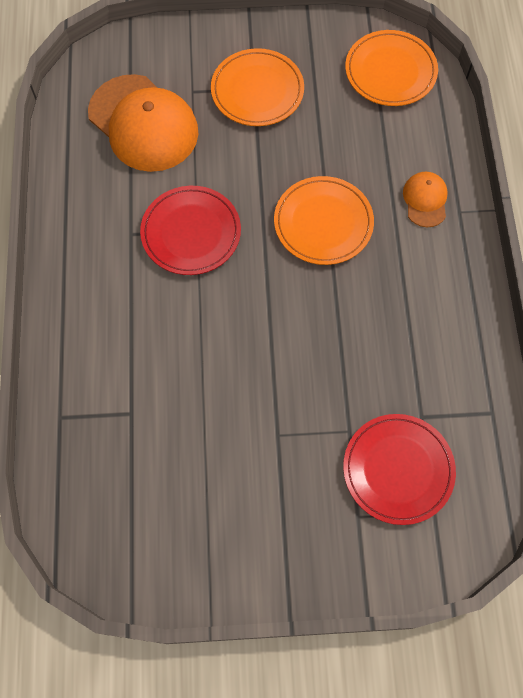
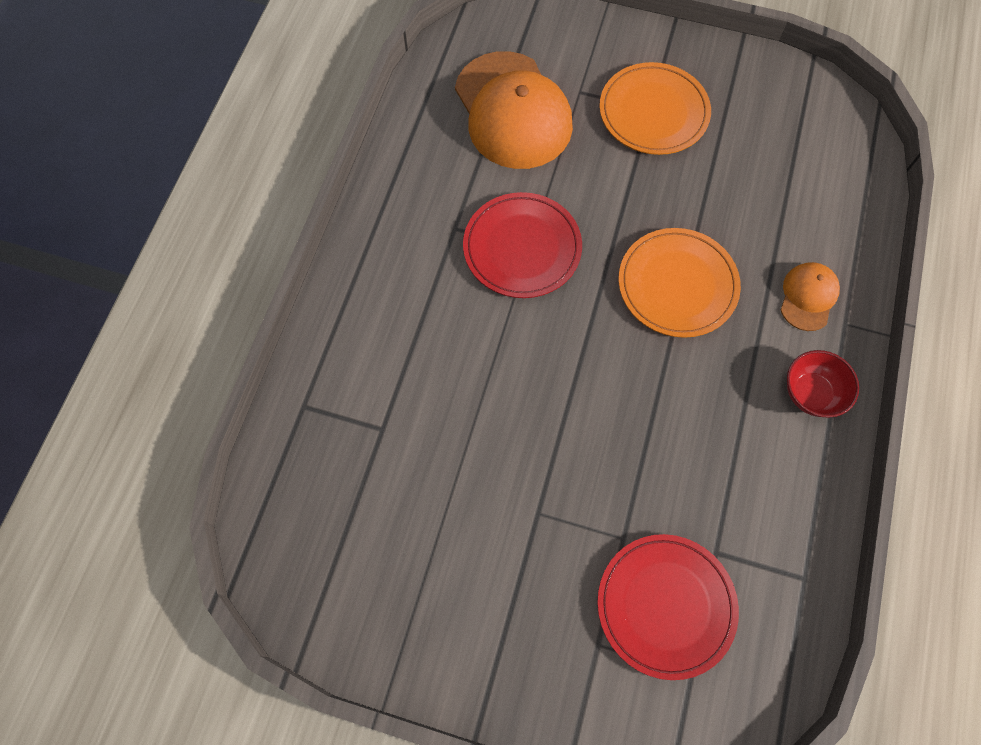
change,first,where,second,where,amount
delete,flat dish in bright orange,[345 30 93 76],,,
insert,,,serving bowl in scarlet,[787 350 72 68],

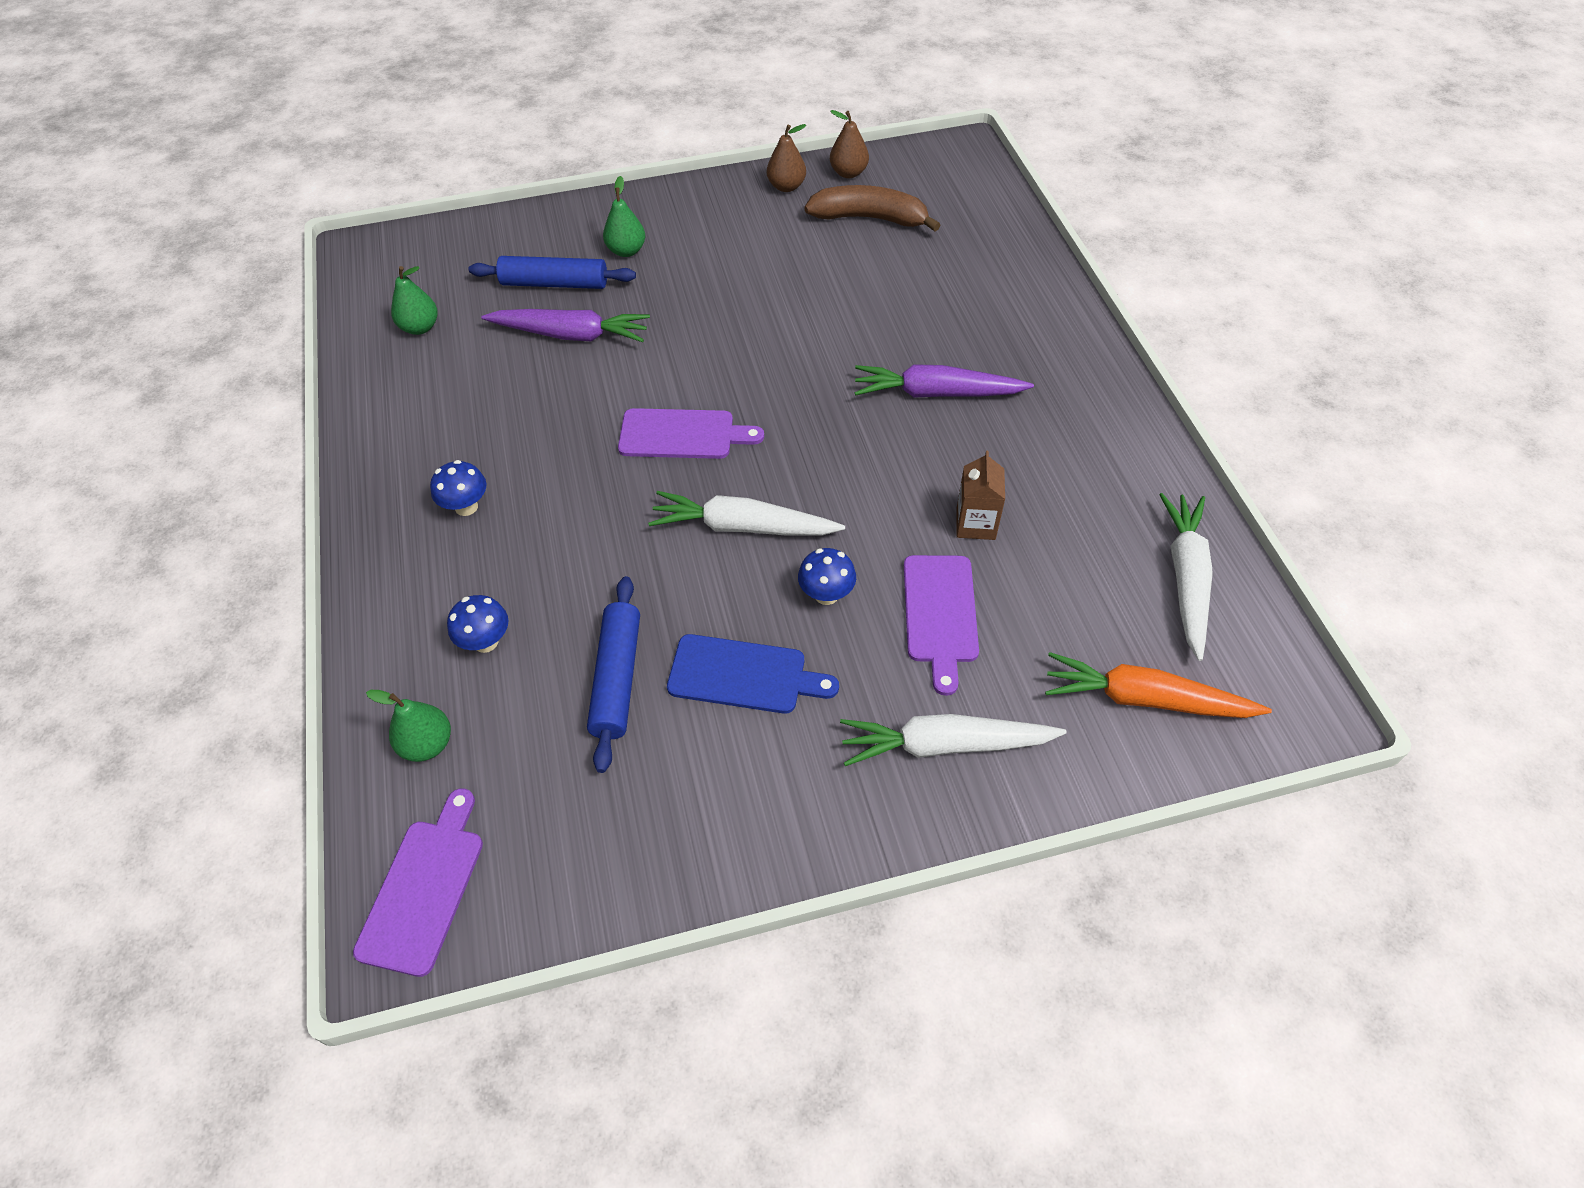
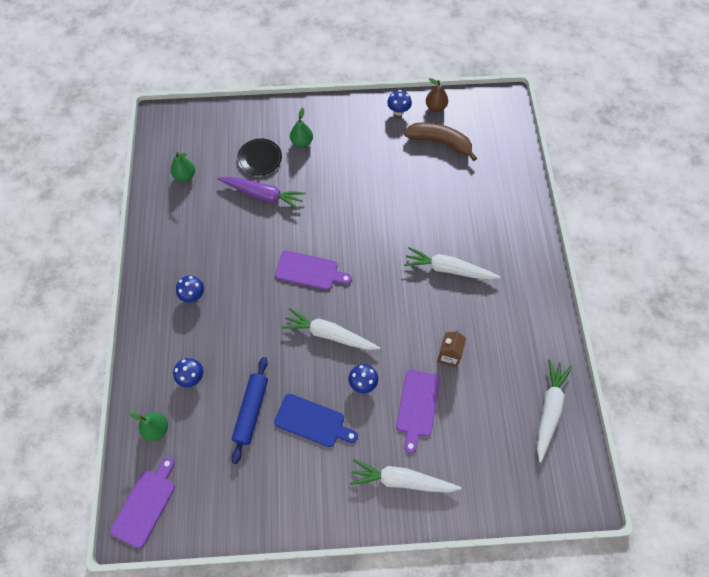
change,first,where,second,where,amount
delete,toy carrot in bright orange,[1045 652 227 66],,,
replace,dough roller in cobalt,[469 256 167 33],flat dish in ebony,[237 139 45 37],
replace,pear in dark brown,[767 124 39 68],mushroom in cobalt,[387 90 25 26],
recolor,toy carrot in royal purple,[855 364 179 34],toy carrot in pure white,[404 247 97 33],

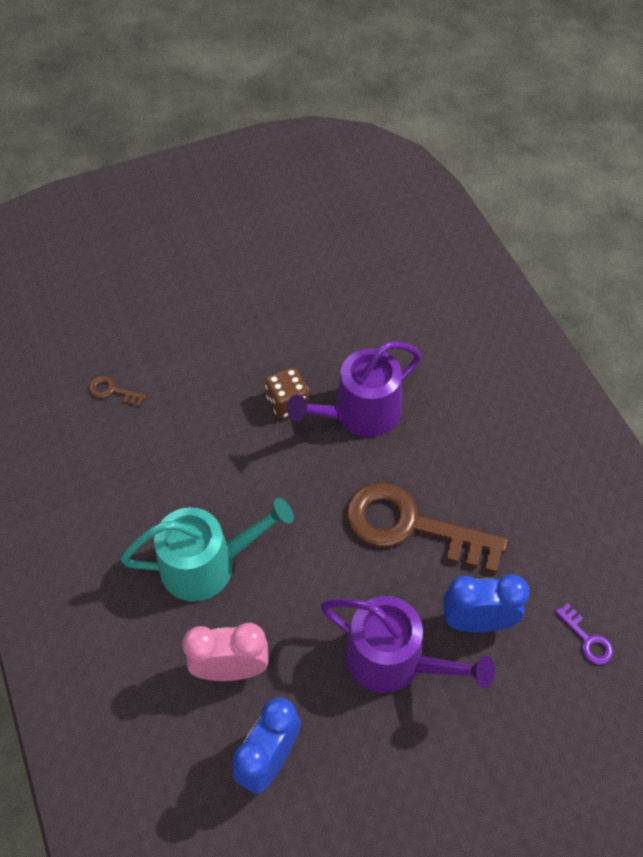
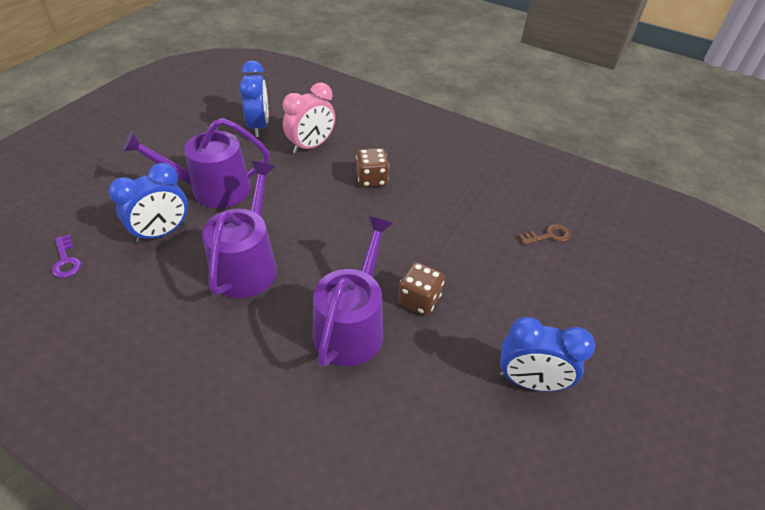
change,first,where,second,where,amount
insert,,,alarm clock in cobalt,[500 317 95 74],
replace,sprinkling can in aqua,[121 498 173 104],die in dark brown,[356 148 33 39],
replace,latchkey in dark brown,[346 482 162 91],sprinkling can in royal purple,[202 161 75 137],
rotate,latchkey in royal purple,[556 603 57 62],,[52 235 29 43],135 degrees counterclockwise

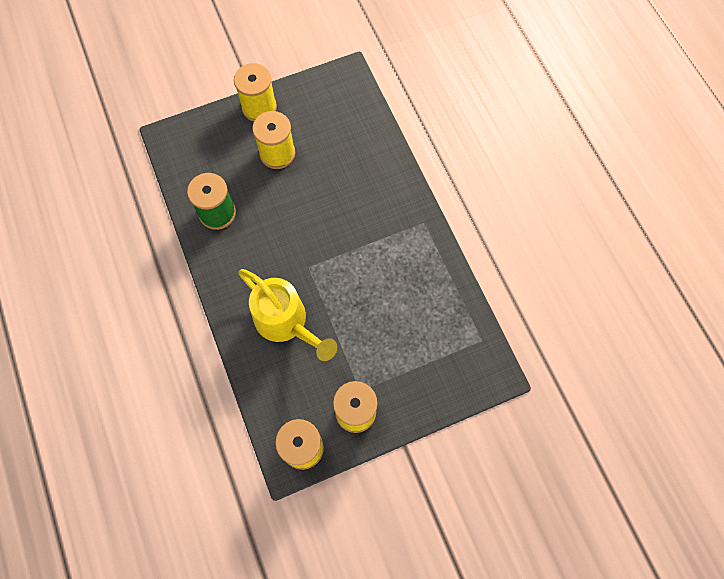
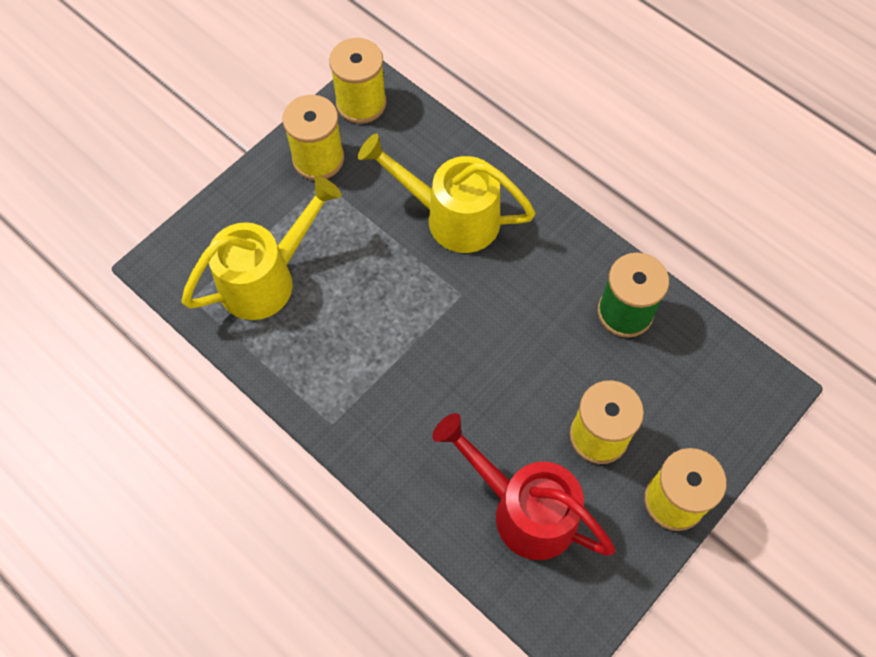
change,first,where,second,where,amount
insert,,,sprinkling can in bright yellow,[182 176 160 144],
insert,,,sprinkling can in scarlet,[432 413 183 147],

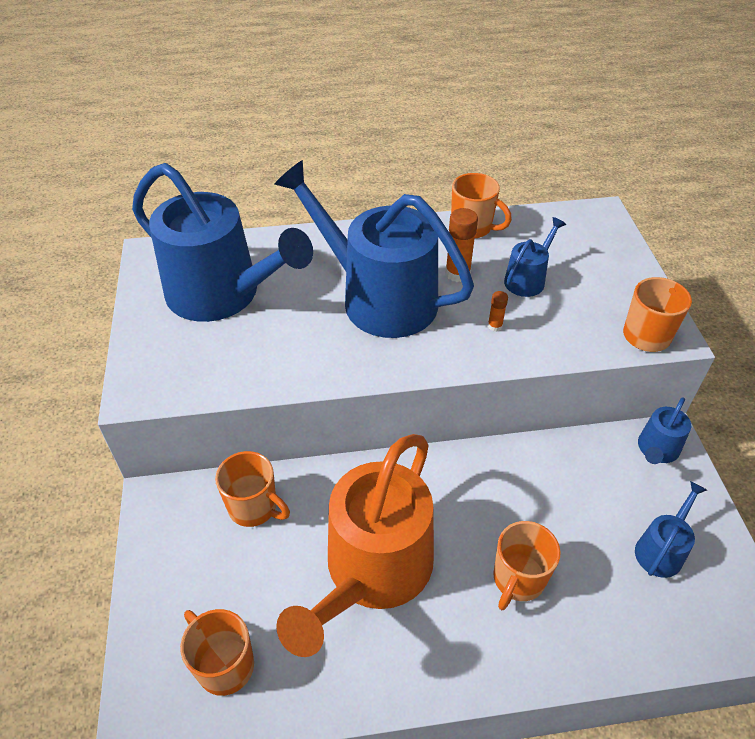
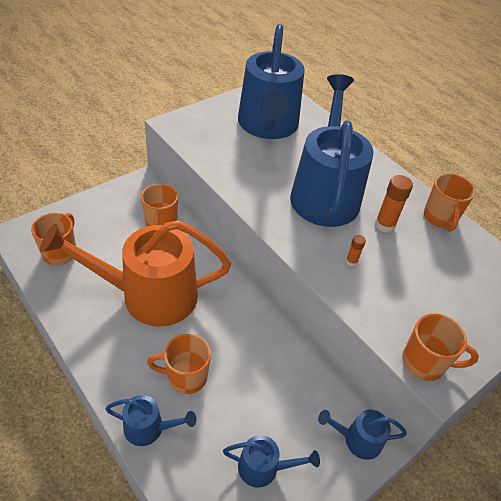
change,first,where,second,where,amount
move,sprinkling can in cobalt,[504 217 62 80],,[105 395 91 51],

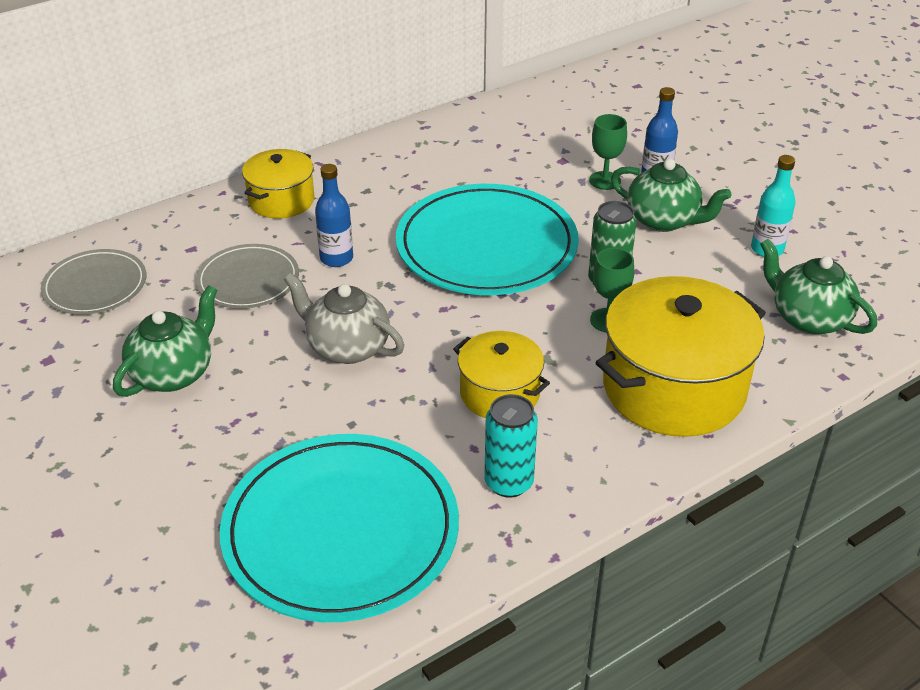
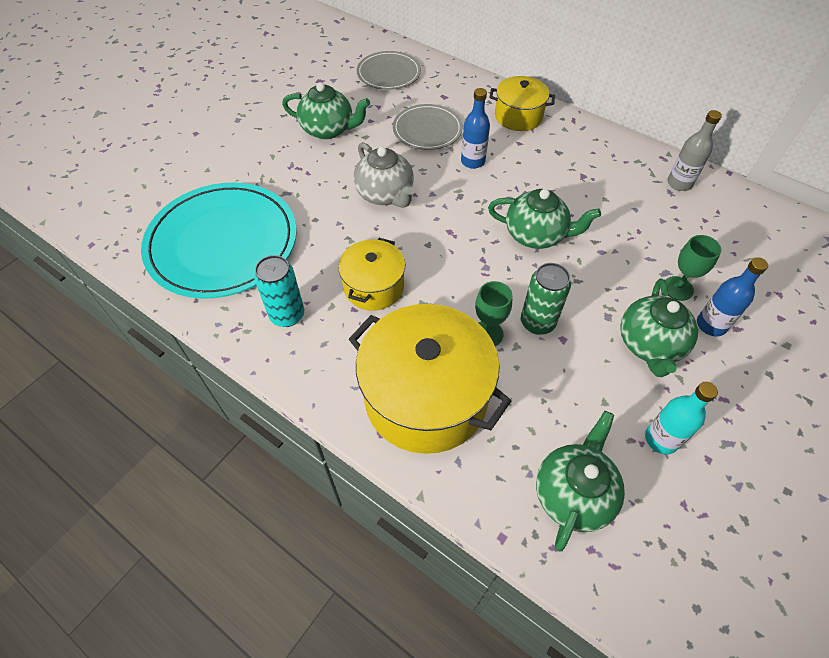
change,first,where,second,where,amount
insert,,,drink bottle in ash-grey,[667 110 55 81],
replace,flat dish in aqua,[396 184 183 111],tea pot in green,[488 189 113 60],
rotate,tea pot in ash-grey,[284 273 120 91],,[353 142 61 66],135 degrees clockwise

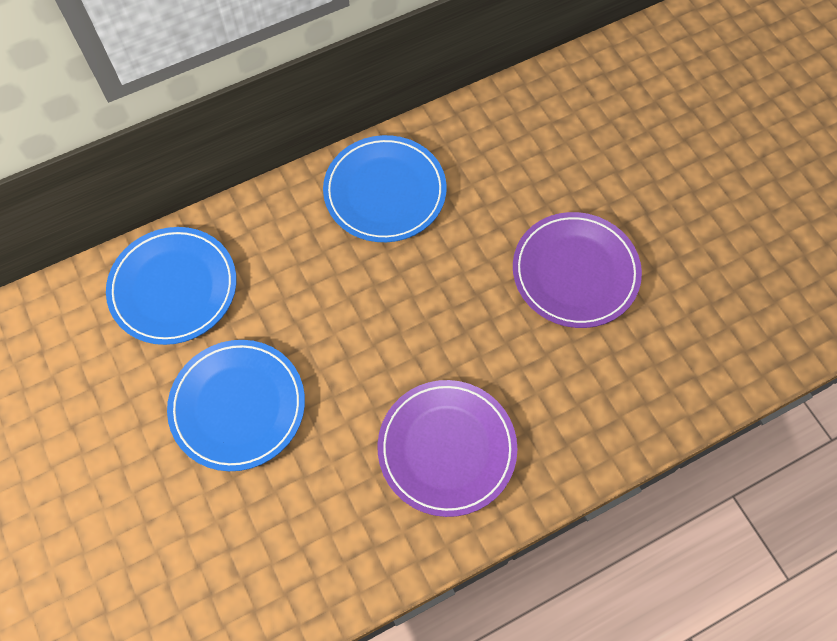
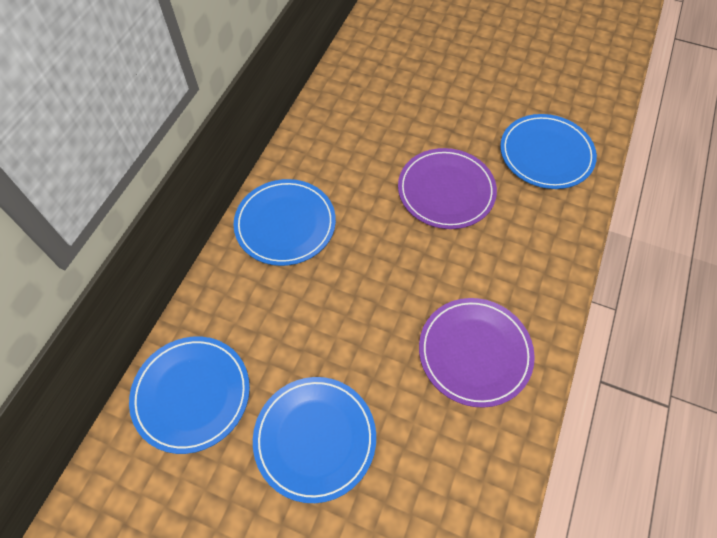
change,first,where,second,where,amount
insert,,,flat dish in cobalt,[500 114 97 75],

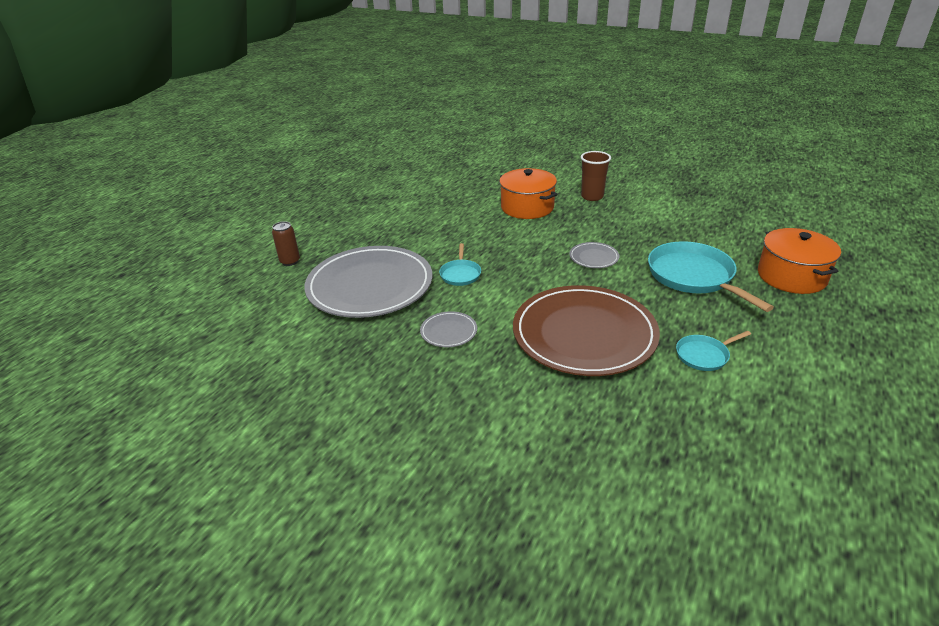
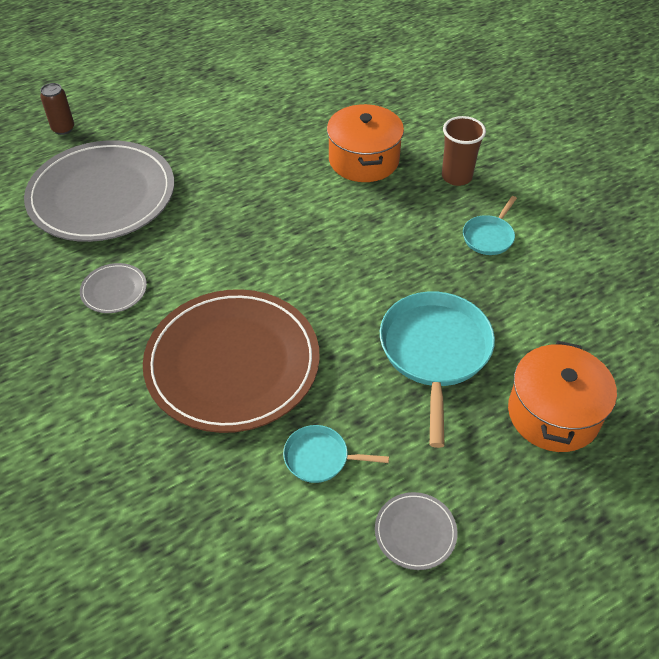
change,first,where,second,where,amount
move,skillet in aqua,[439 243 42 43],,[463 196 54 59],
move,flat dish in ash-grey,[569 242 50 26],,[375 492 82 78],

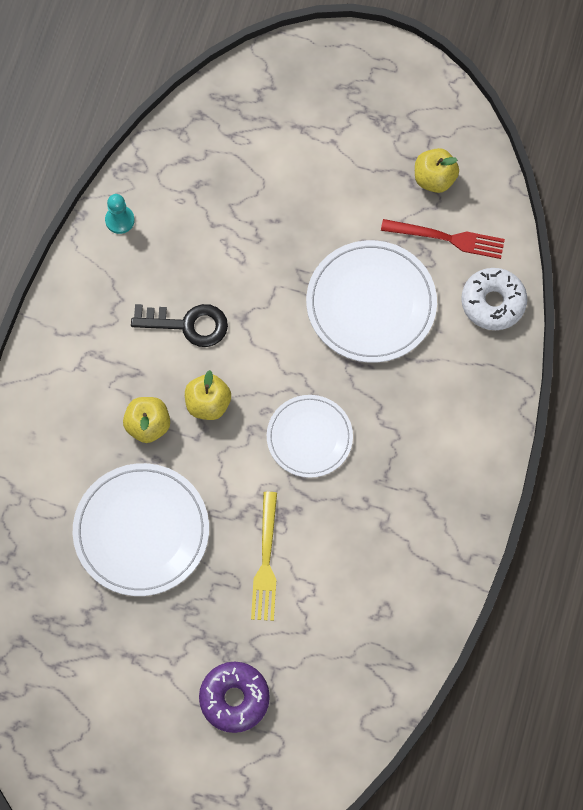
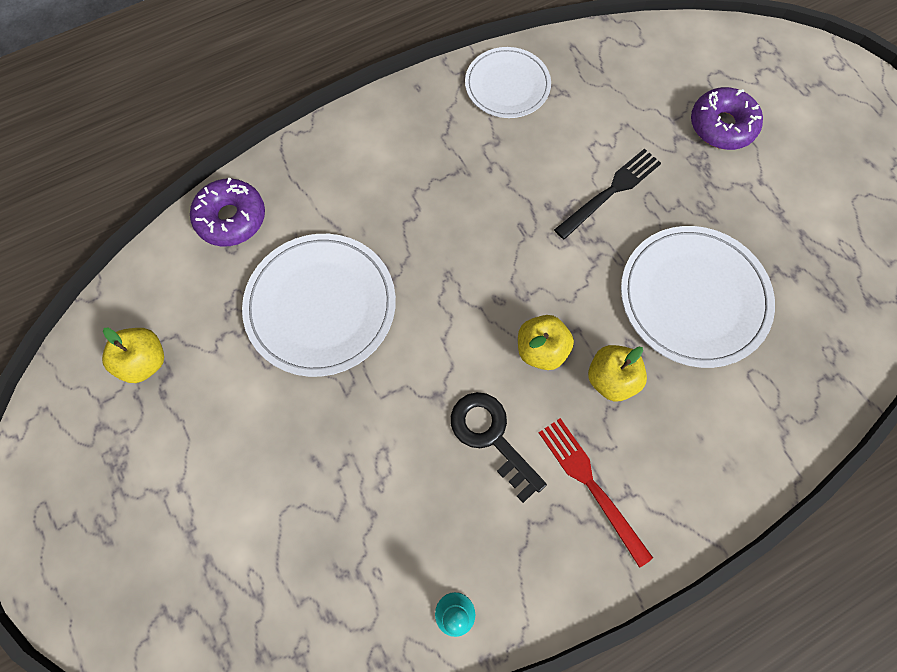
change,first,where,second,where,amount
move,flat dish in pure white,[267 395 86 83],,[465 47 86 71],
move,dinner fork in scarlet,[381 219 124 40],,[539 418 114 150],
recolor,dinner fork in bright yellow,[251 492 26 129],dinner fork in ebony,[554 148 107 92],
recolor,doughnut in pure white,[461 268 66 62],doughnut in royal purple,[190 178 75 69],

